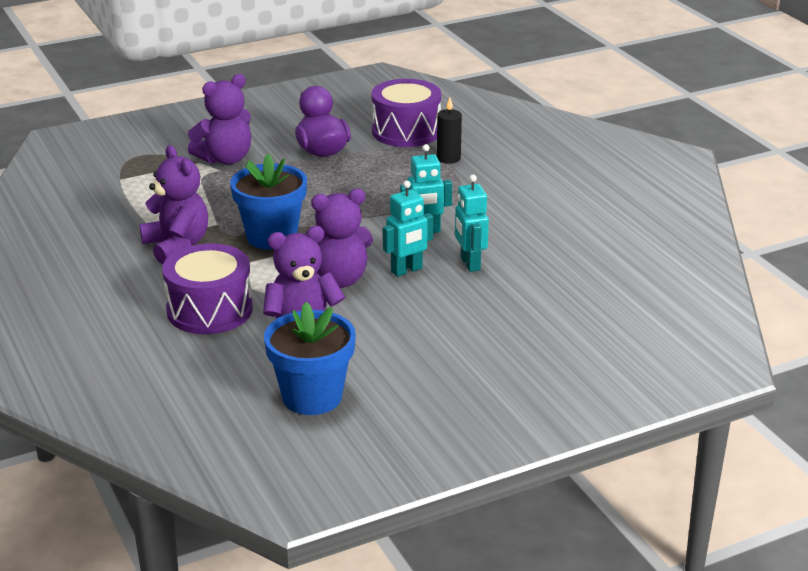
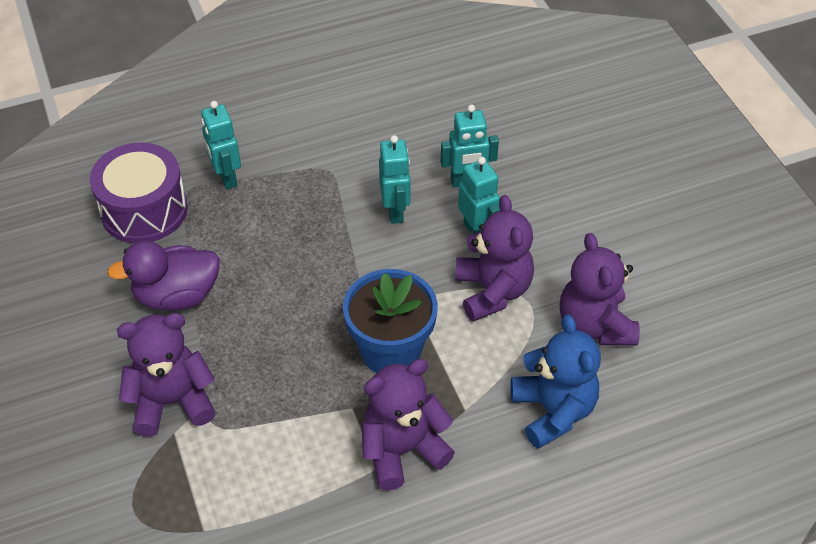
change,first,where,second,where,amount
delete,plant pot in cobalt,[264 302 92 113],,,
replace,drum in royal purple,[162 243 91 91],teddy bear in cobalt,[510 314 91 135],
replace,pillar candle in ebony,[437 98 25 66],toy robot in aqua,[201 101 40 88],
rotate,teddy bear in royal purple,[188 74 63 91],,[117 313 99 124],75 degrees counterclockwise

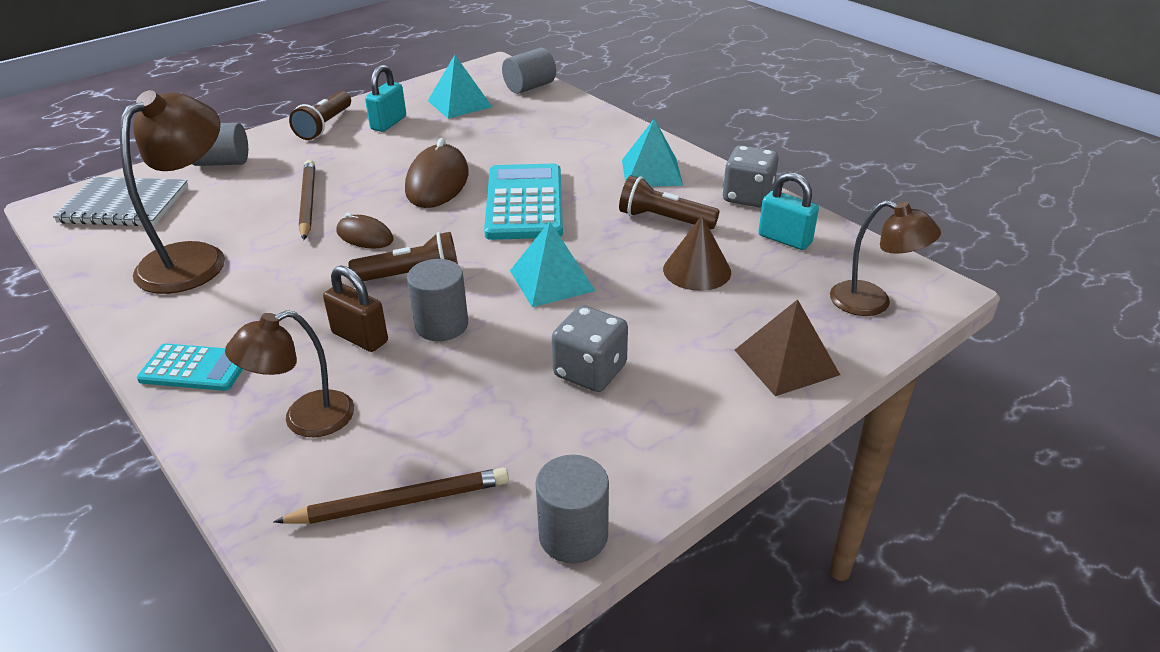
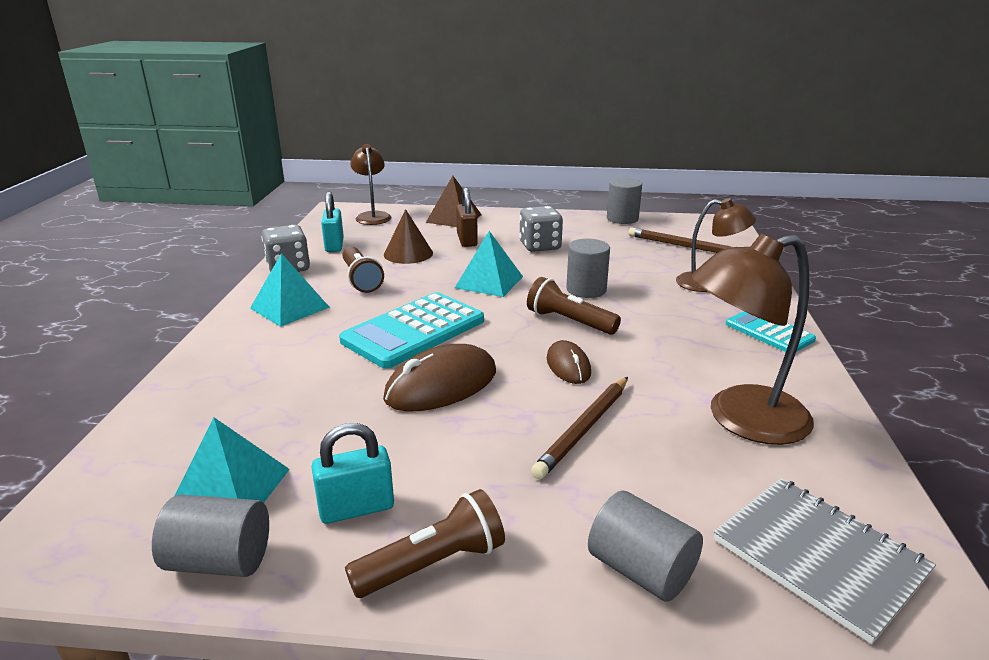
change,first,where,second,where,amount
move,lock in dark brown,[323 265 65 87],,[456 187 22 60],
move,cylinder shape in ash-grey,[502 47 54 47],,[152 495 117 82],

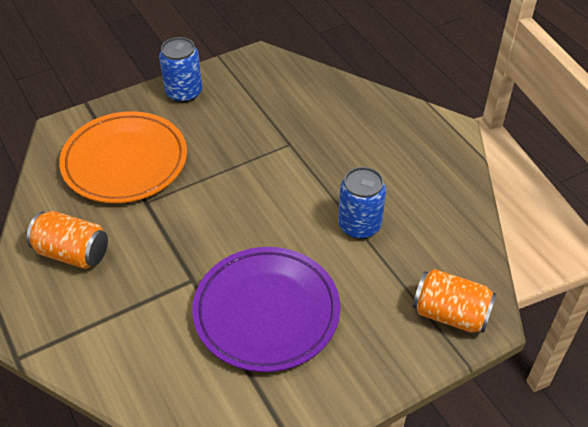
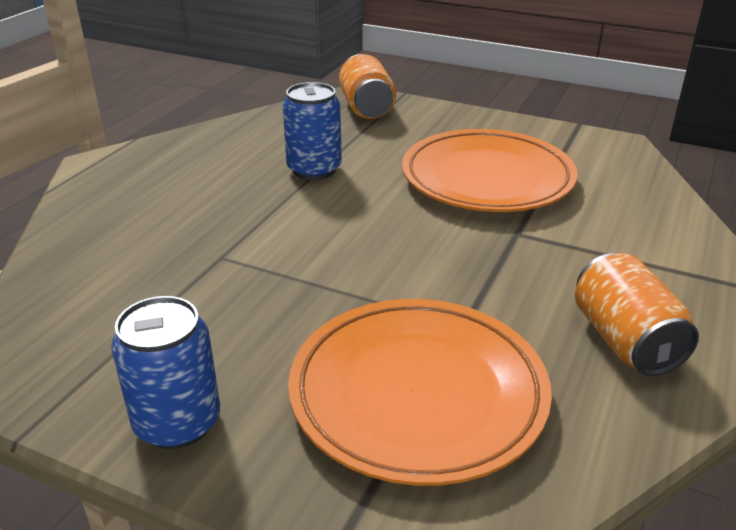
change,first,where,second,where,amount
recolor,flat dish in royal purple,[192 247 148 125],flat dish in bright orange,[402 129 176 83],

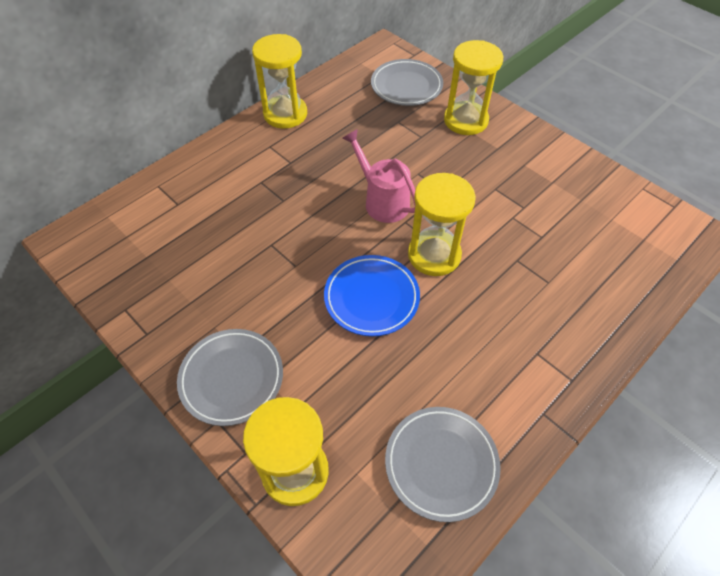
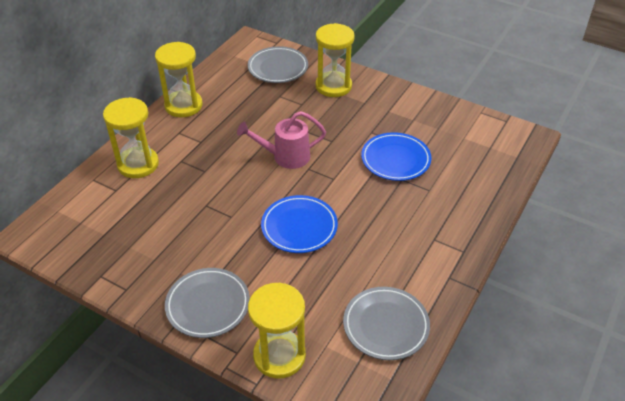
change,first,where,second,where,amount
insert,,,flat dish in cobalt,[361 132 70 49],
move,sand timer in bright yellow,[408 173 68 103],,[103 97 56 81],
rotate,sprinkling can in rosy,[342 129 74 94],,[237 111 89 58],45 degrees counterclockwise

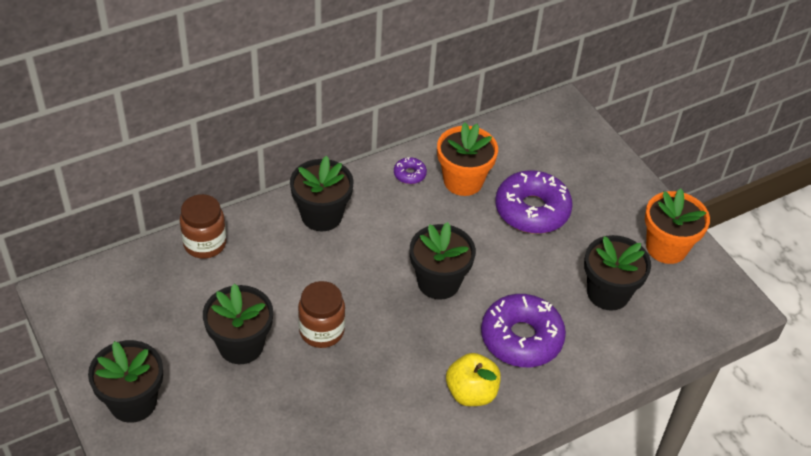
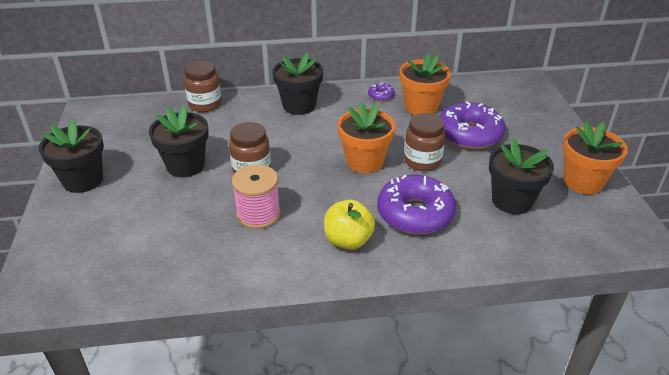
change,first,where,second,where,amount
insert,,,reel of thread in rosy,[232 164 49 65],
insert,,,jar in dark brown,[404 113 41 58],
recolor,plant pot in ebony,[410 222 66 78],plant pot in bright orange,[338 102 58 71],

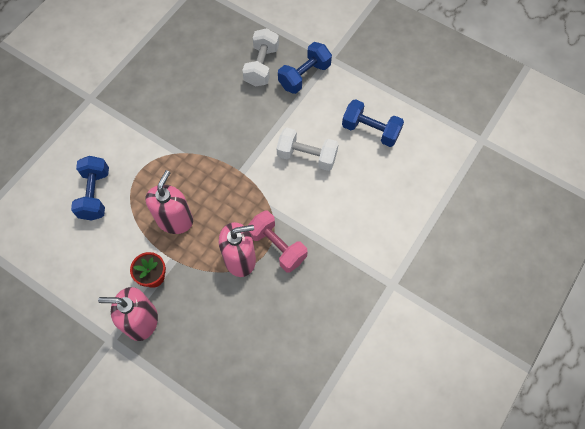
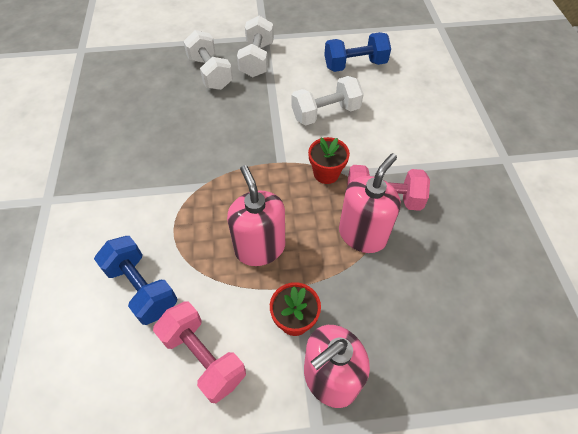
change,first,where,second,where,amount
insert,,,hand weight in rosy,[153 302 93 101],
insert,,,plant pot in scarlet,[308 137 42 47],
recolor,hand weight in cobalt,[278 42 54 52],hand weight in pure white,[237 16 37 61],

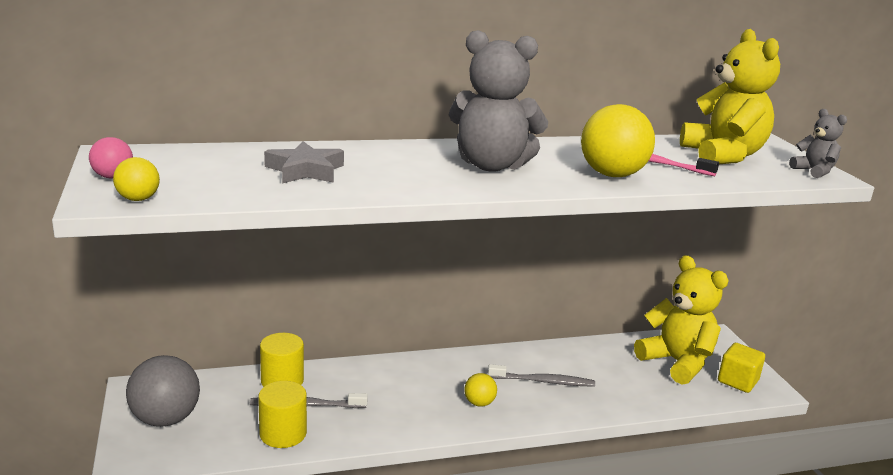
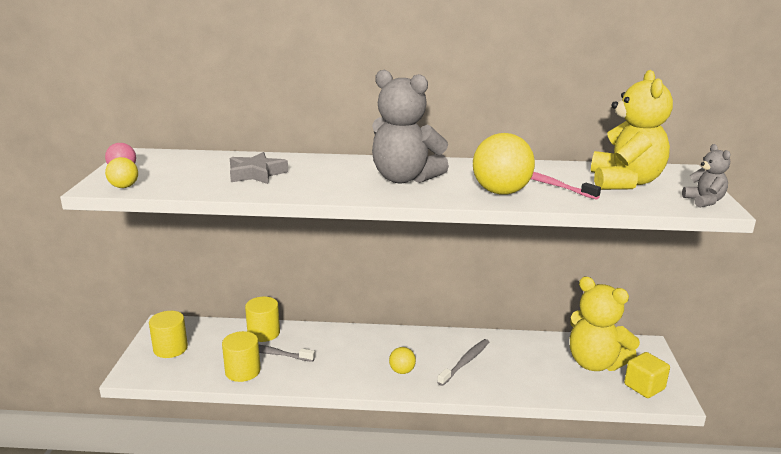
change,first,where,second,where,amount
replace,play ball in ash-grey,[126 355 74 72],cylinder shape in bright yellow,[149 311 39 47],
rotate,toothbrush in ash-grey,[488 364 107 23],,[437 339 52 47],75 degrees counterclockwise
rotate,teddy bear in bright yellow,[634 255 95 130],,[570 276 70 95],150 degrees clockwise

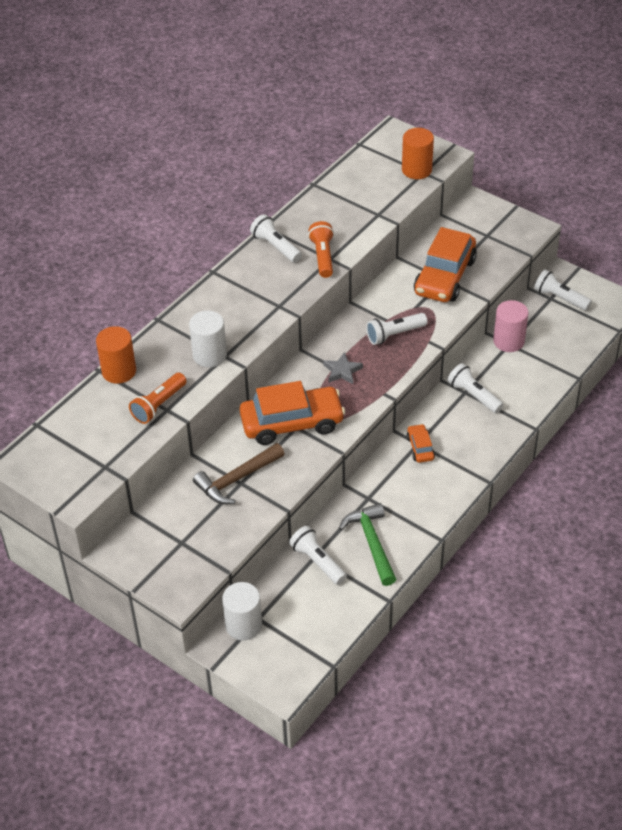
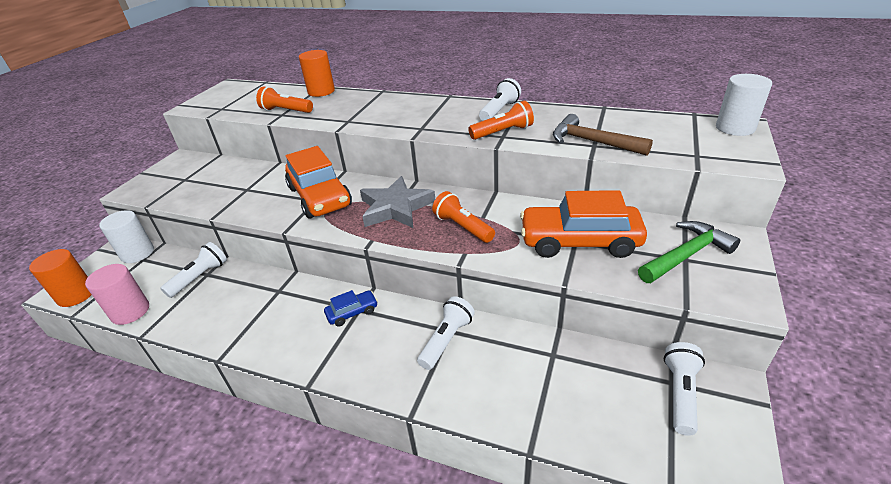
change,first,where,second,where,amount
move,cylinder shape in pure white,[189 310 38 57],,[716 74 56 62],
move,hammer in dark brown,[193 443 92 61],,[553 114 100 42],
move,hammer in green,[339 503 57 83],,[638 221 102 62],
move,cylinder shape in bright orange,[402 128 32 51],,[29 249 62 58],
move,cylinder shape in rosy,[493 300 35 52],,[85 264 64 61],
recolor,torch in pure white,[366 313 61 32],torch in bright orange,[432 191 63 52],
recolor,automobile in bright orange,[406 424 29 39],automobile in cobalt,[324 290 54 37],
resize,five-pointed star in ash-grey,[323 352 40 32],,[360 176 75 52],x1.86

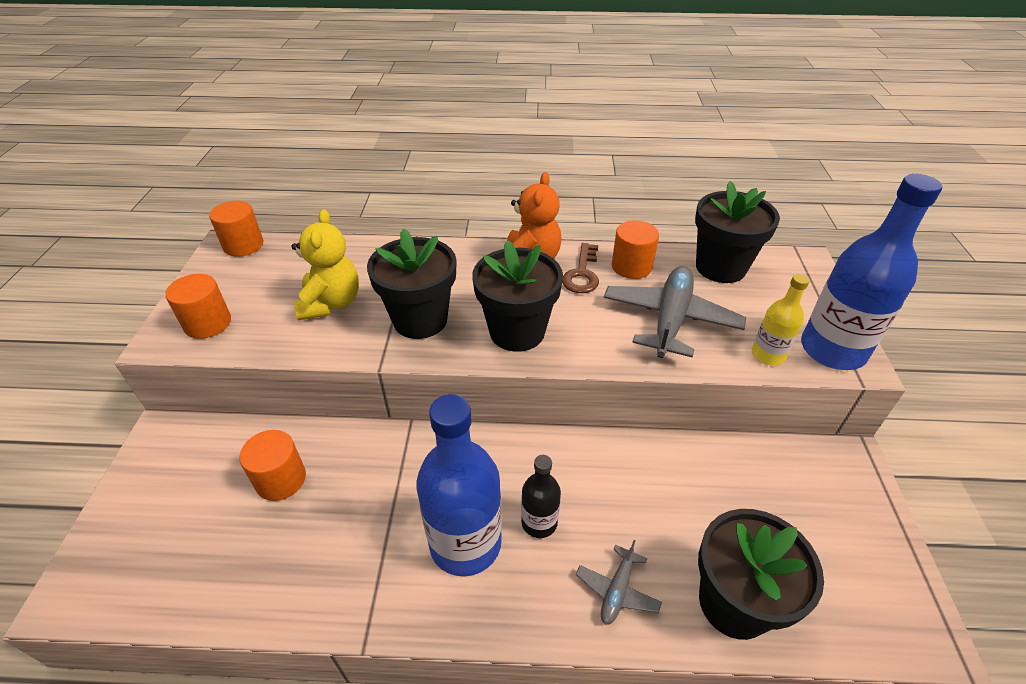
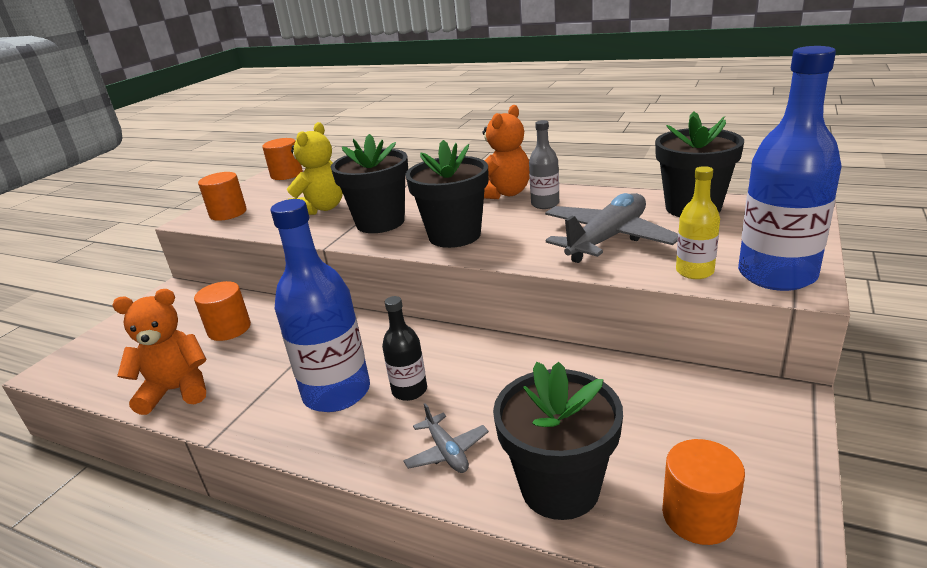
change,first,where,second,where,amount
insert,,,teddy bear in bright orange,[112 289 95 126],
move,cylinder shape in bright orange,[612 221 47 58],,[662 439 83 106],
replace,latchkey in dark brown,[562 243 37 50],drink bottle in ash-grey,[529 120 30 89],
rotate,toy plane in ash-grey,[576 540 86 85],,[403 403 86 70],75 degrees counterclockwise

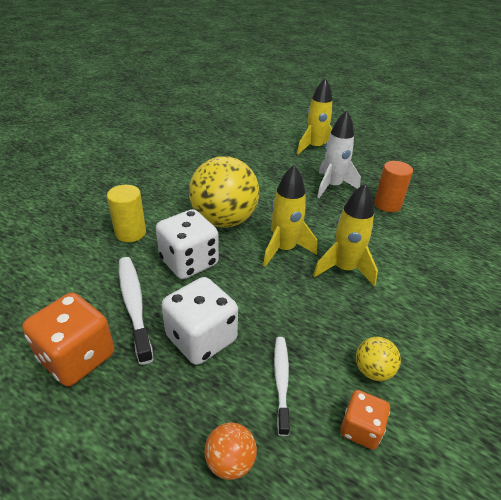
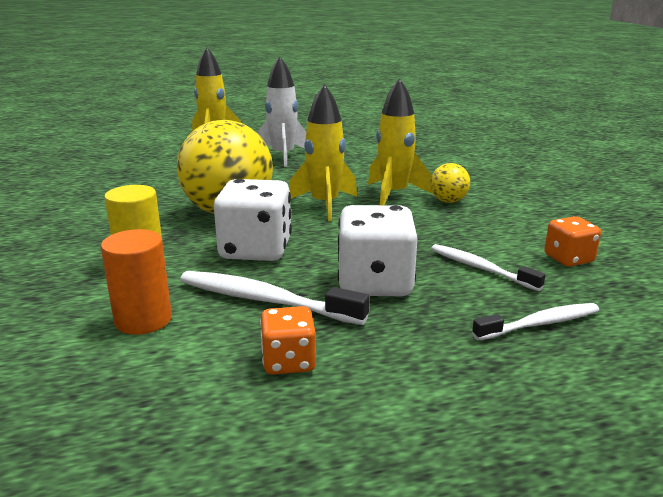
change,first,where,second,where,amount
move,play ball in bright yellow,[356 337 45 44],,[430 163 40 40],
move,cylinder shape in bright orange,[374 161 39 51],,[101 229 71 106],
replace,play ball in bright orange,[205 422 52 58],toothbrush in pure white,[472 303 127 38],
resize,die in bright orange,[22 293 92 93],,[260 306 56 69],x0.57

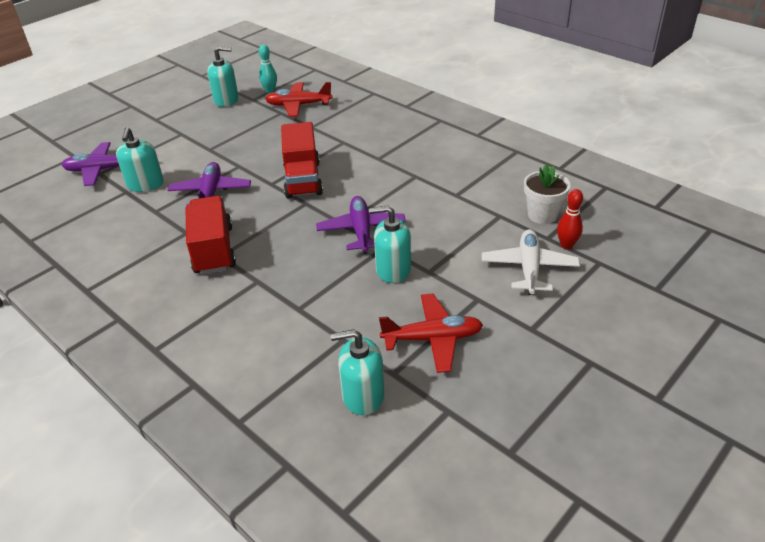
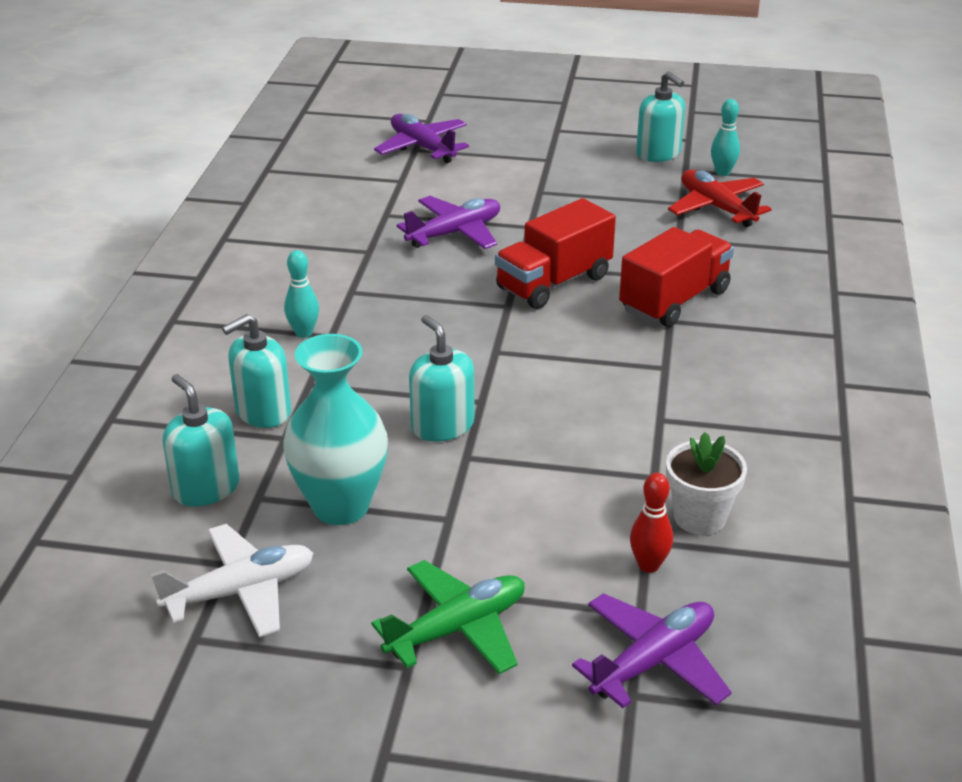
change,first,where,second,where,amount
insert,,,bowling pin in aqua,[284 250 35 88],
insert,,,toy plane in green,[371 560 154 114],
move,soap dispenser in aqua,[116 127 48 65],,[222 314 69 114],
move,lorry in scarlet,[185 196 51 79],,[619 227 115 100],
move,toy plane in royal purple,[316 196 90 58],,[572 593 160 115],
move,toy plane in pure white,[482 229 98 66],,[151 524 162 113],
replace,toy plane in scarlet,[379 293 104 80],tall vase in aqua,[283 334 105 191],

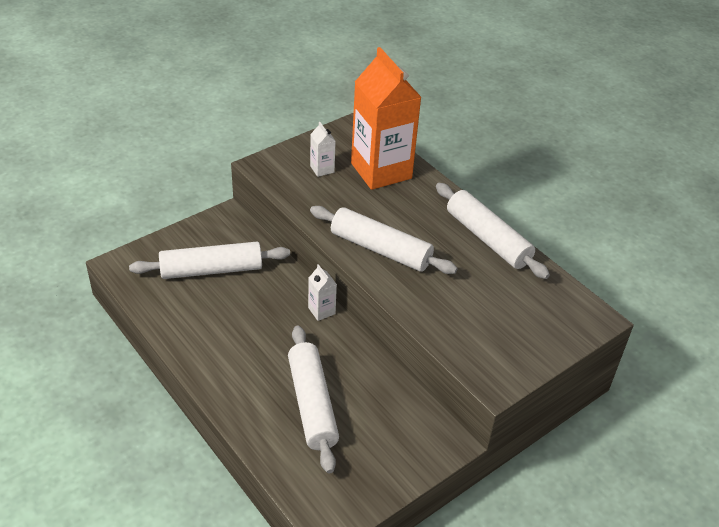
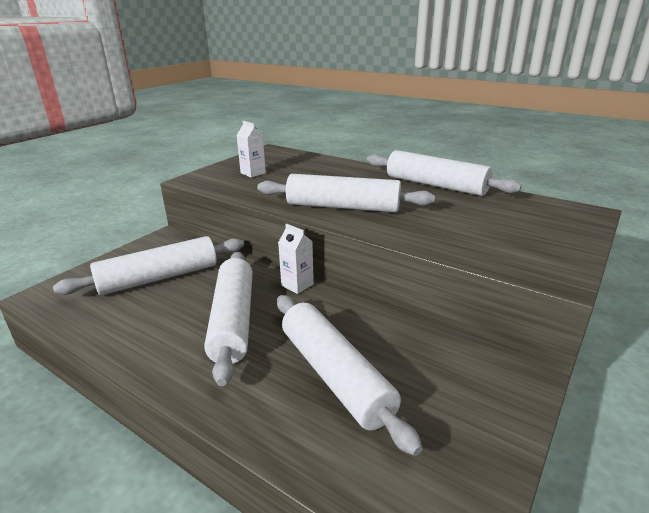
change,first,where,second,where,amount
delete,juice carton in bright orange,[351 47 70 143],,,
insert,,,dough roller in pure white,[204 252 49 134],

